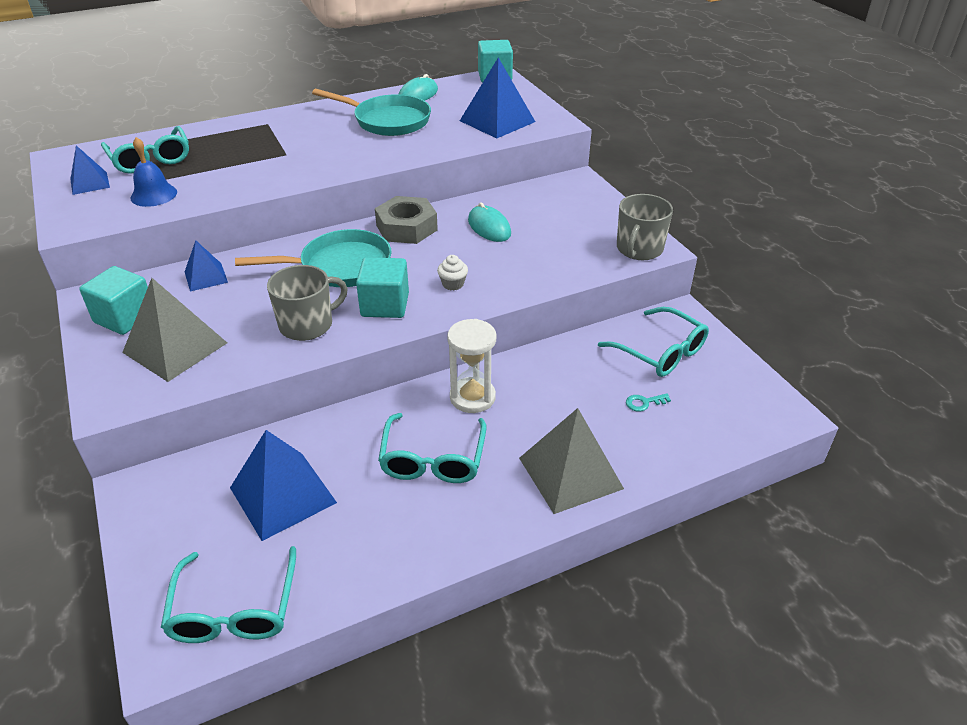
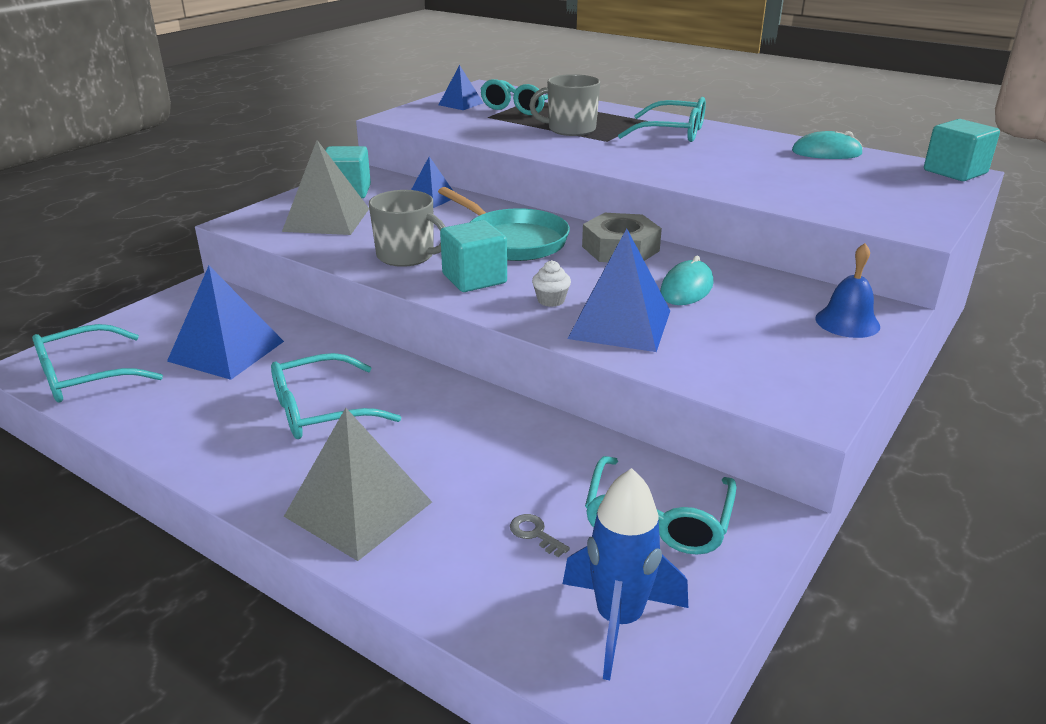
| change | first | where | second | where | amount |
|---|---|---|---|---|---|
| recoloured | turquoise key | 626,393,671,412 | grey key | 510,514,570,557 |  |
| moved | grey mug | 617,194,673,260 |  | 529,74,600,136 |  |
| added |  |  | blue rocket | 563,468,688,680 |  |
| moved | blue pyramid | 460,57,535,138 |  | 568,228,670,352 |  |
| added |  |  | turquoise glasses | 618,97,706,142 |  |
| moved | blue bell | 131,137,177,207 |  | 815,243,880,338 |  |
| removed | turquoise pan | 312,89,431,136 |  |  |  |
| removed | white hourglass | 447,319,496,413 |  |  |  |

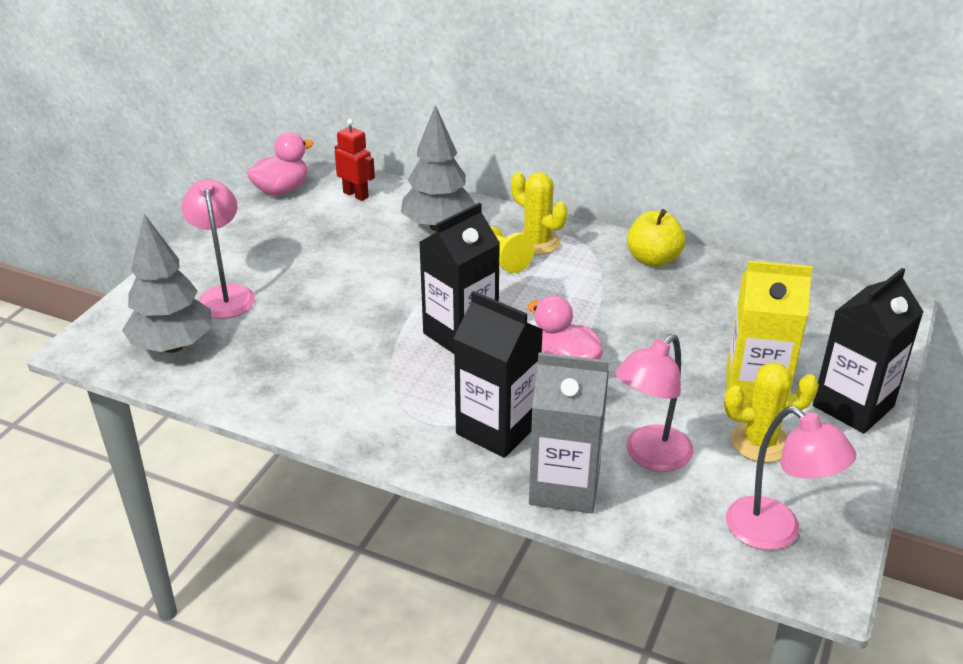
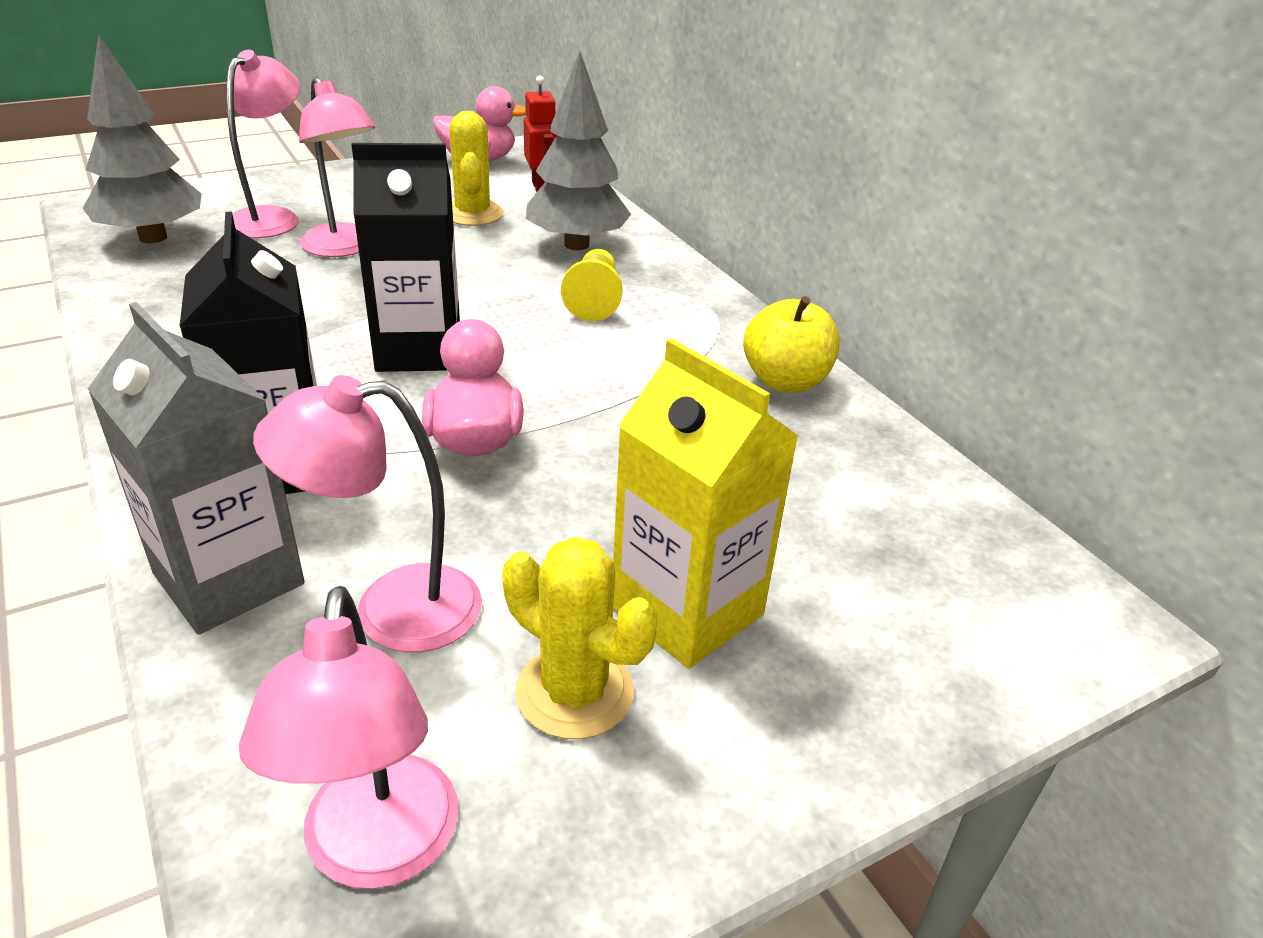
| change | first | where | second | where | amount |
|---|---|---|---|---|---|
| added |  |  | pink lamp | 299,77,375,257 |  |
| moved | yellow cactus | 511,172,567,255 |  | 449,111,504,226 |  |
| removed | black carton | 813,268,924,434 |  |  |  |

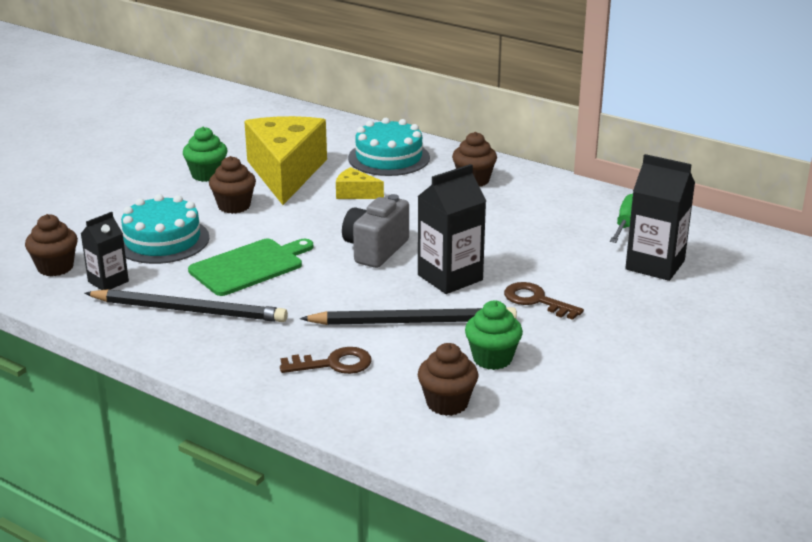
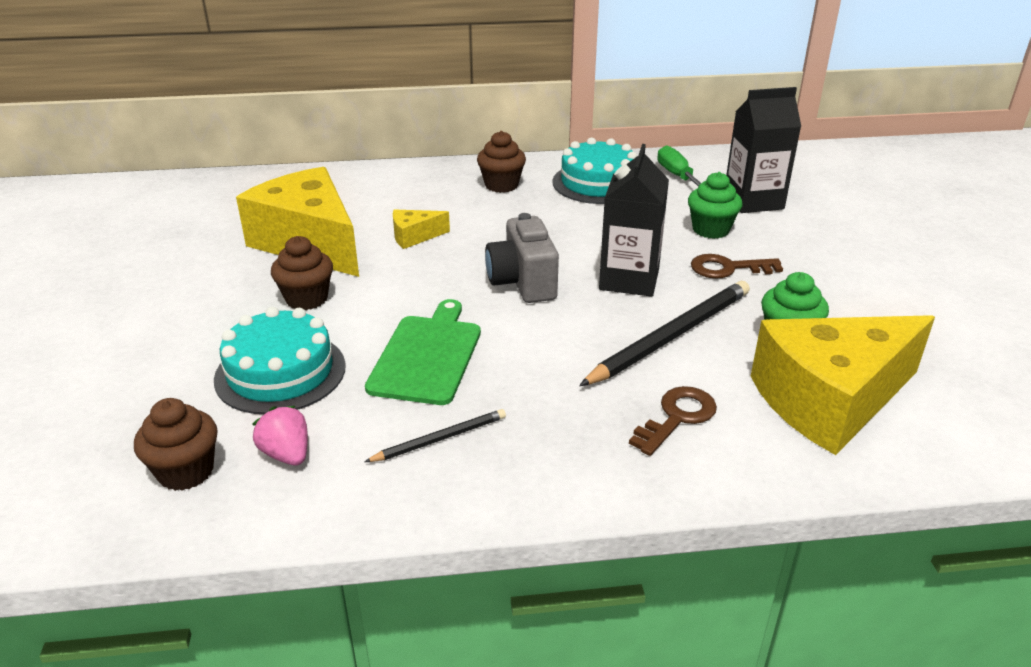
| change | first | where | second | where | amount |
|---|---|---|---|---|---|
| replaced | black carton | 81,212,129,290 | pink strawberry | 252,406,308,465 |  |
| resized | black pencil | 84,289,288,322 |  | 364,409,506,462 | x0.52 |
| moved | turquoise cake | 348,118,430,176 |  | 552,137,637,204 |  |
| moved | green cupcake | 183,127,228,182 |  | 688,172,742,239 |  |
| replaced | brown cupcake | 418,343,479,416 | yellow cheese | 751,315,935,455 |  |

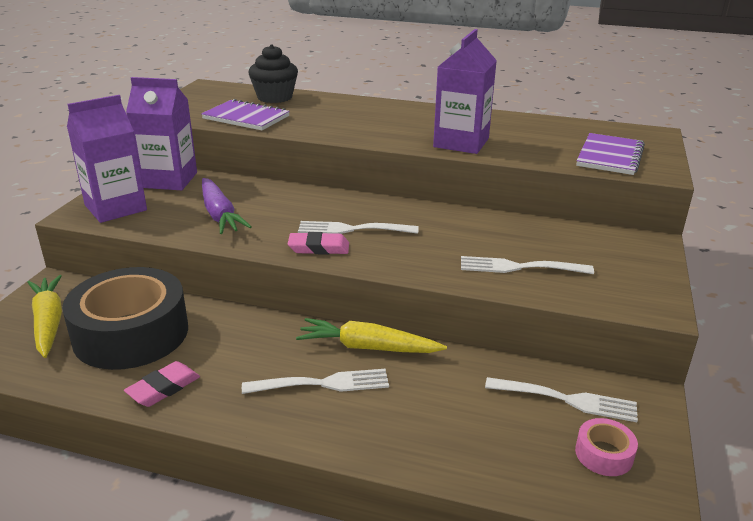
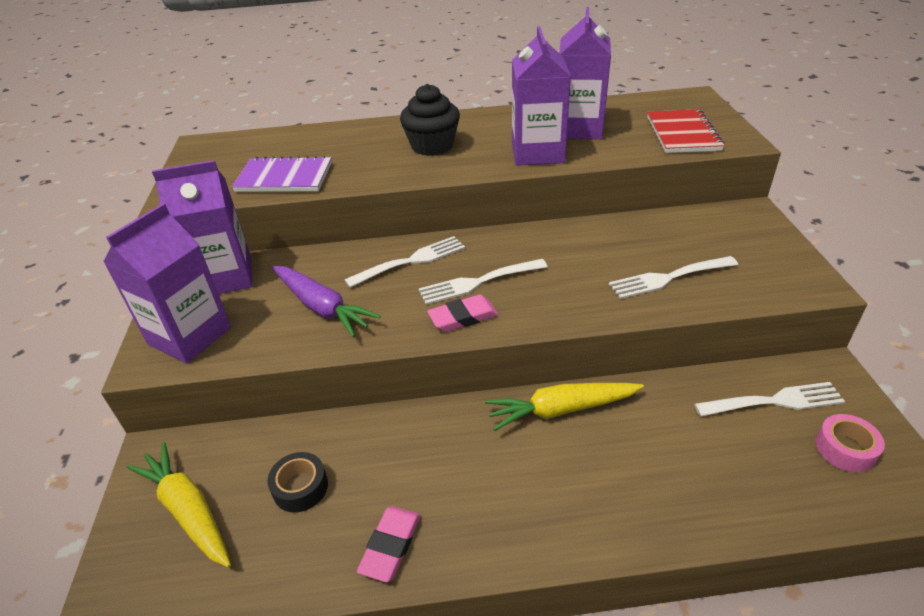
| change | first | where | second | where | amount |
|---|---|---|---|---|---|
| resized | black tape | 62,267,188,370 |  | 268,452,328,512 | x0.41 |
| moved | white fork | 242,369,389,394 |  | 345,236,465,288 |  |
| moved | black cupcake | 248,44,298,103 |  | 400,84,460,156 |  |
| added |  |  | purple carton | 559,7,611,139 |  |
| recoloured | purple notebook | 576,133,645,175 | red notebook | 647,109,725,153 |  |

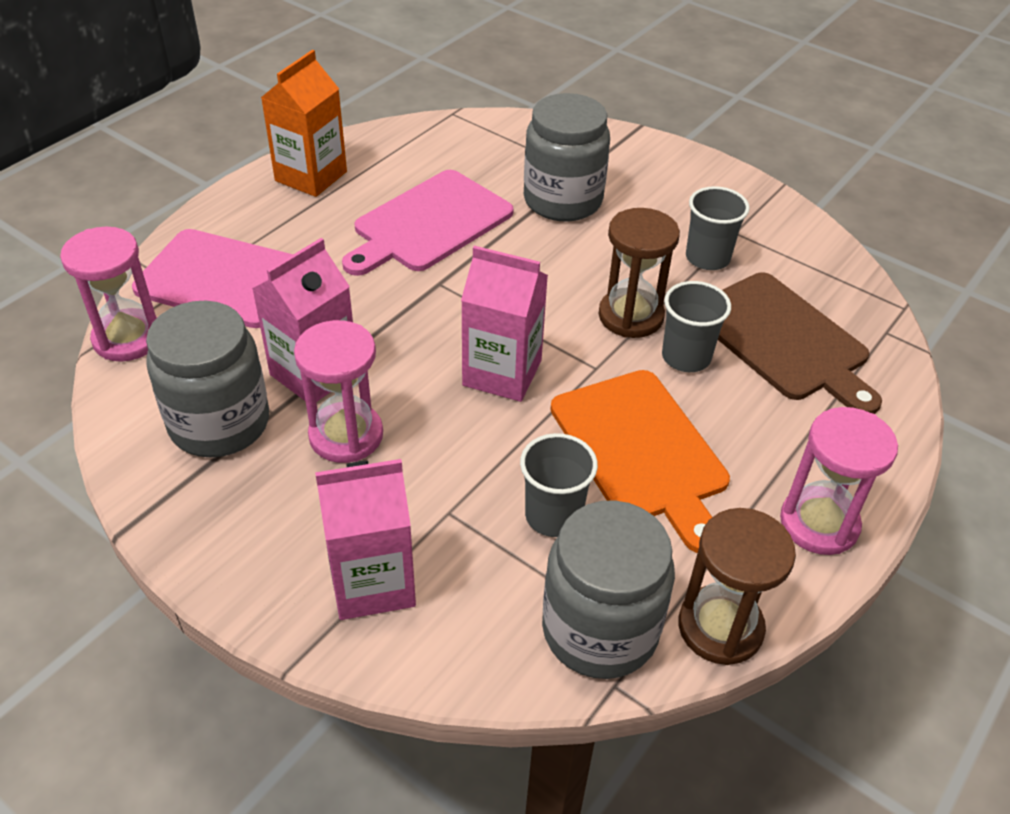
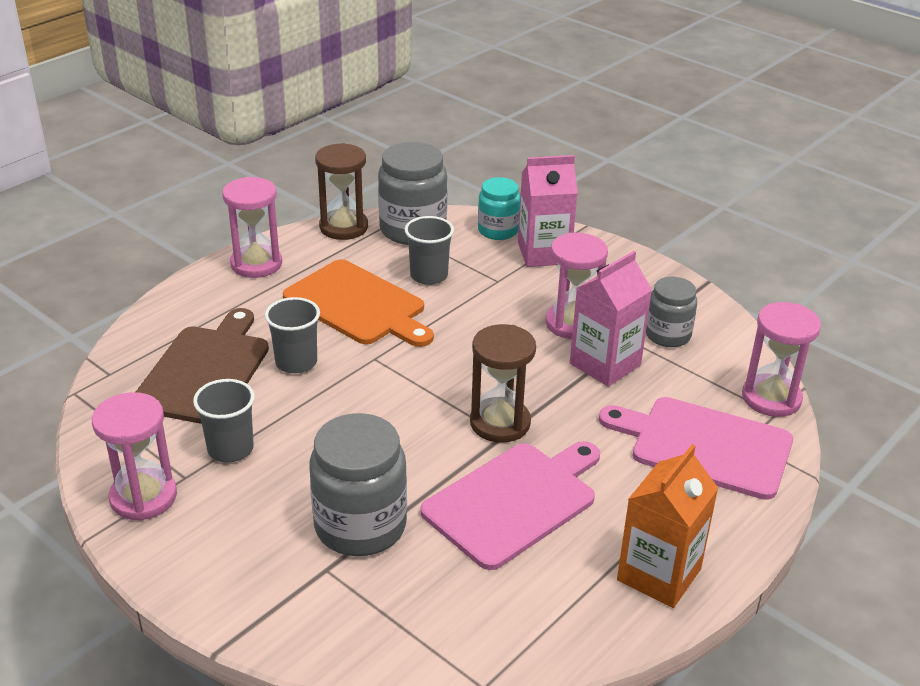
| change | first | where | second | where | amount |
|---|---|---|---|---|---|
| added |  |  | pink hourglass | 92,392,177,521 |  |
| turned | brown cutting board | 718,272,882,414 |  | 136,308,269,424 | 45 degrees clockwise |
| turned | orange cutting board | 550,370,730,553 |  | 283,259,434,347 | 150 degrees clockwise |
| moved | brown hourglass | 599,208,680,338 |  | 470,324,536,443 |  |
| added |  |  | turquoise jar | 478,177,520,240 |  |
| resized | grey jar | 146,301,269,458 |  | 646,277,697,347 | x0.61 |
| removed | pink carton | 461,246,548,402 |  |  |  |

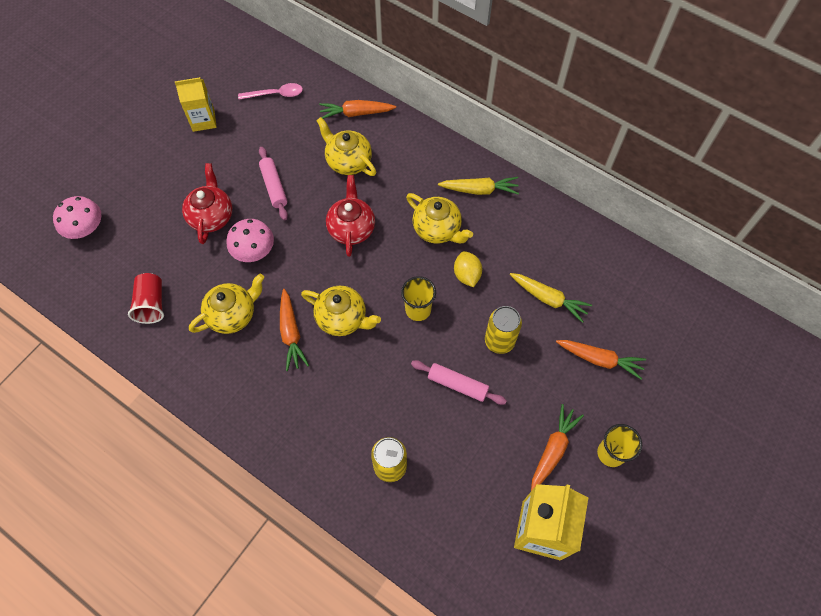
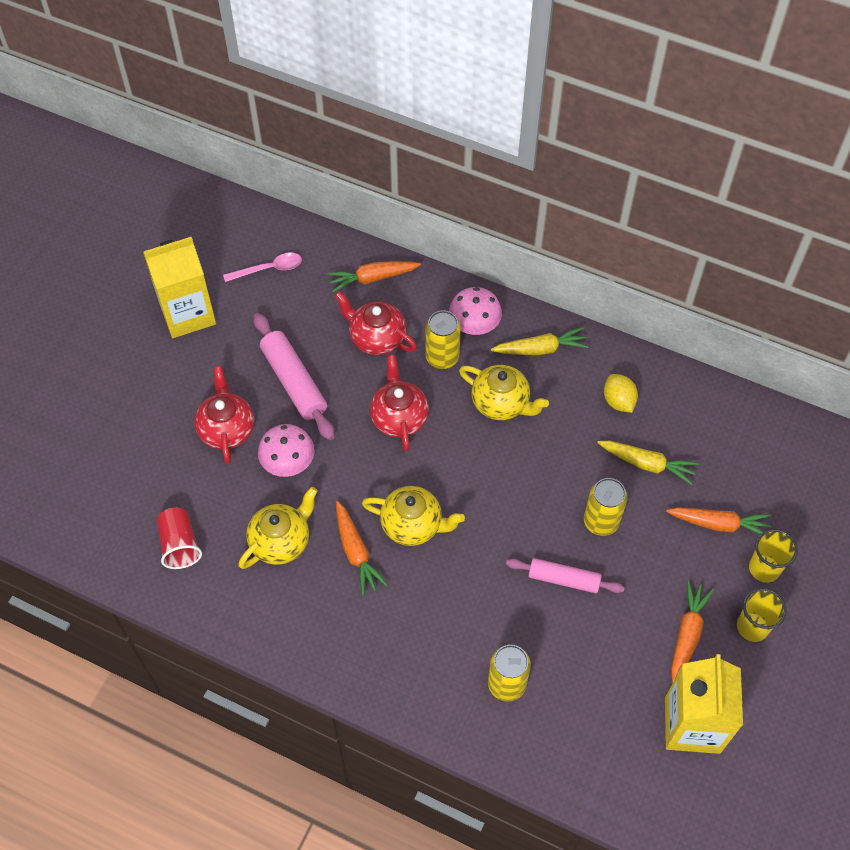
| change | first | where | second | where | amount |
|---|---|---|---|---|---|
| resized | yellow carton | 174,77,217,132 |  | 143,237,216,338 | x1.56 |
| resized | pink rolling pin | 259,147,288,220 |  | 253,313,335,440 | x1.50 |
| recoloured | yellow teapot | 316,117,376,176 | red teapot | 335,291,417,355 |  |
| added |  |  | yellow can | 425,310,461,369 |  |
| moved | pink mushroom | 53,196,101,239 |  | 449,287,502,335 |  |
| moved | yellow lemon | 454,251,482,287 |  | 604,374,638,413 |  |
| moved | yellow cup | 401,276,436,321 |  | 749,529,798,583 |  |

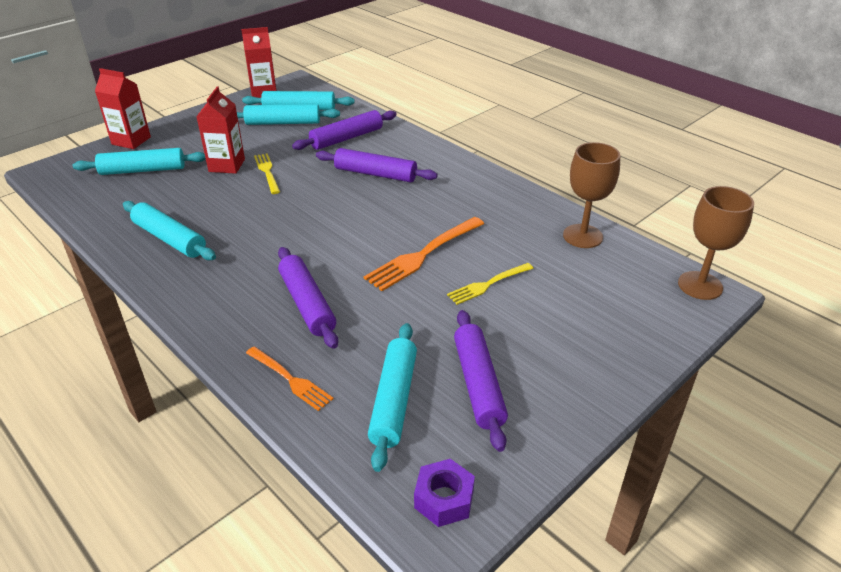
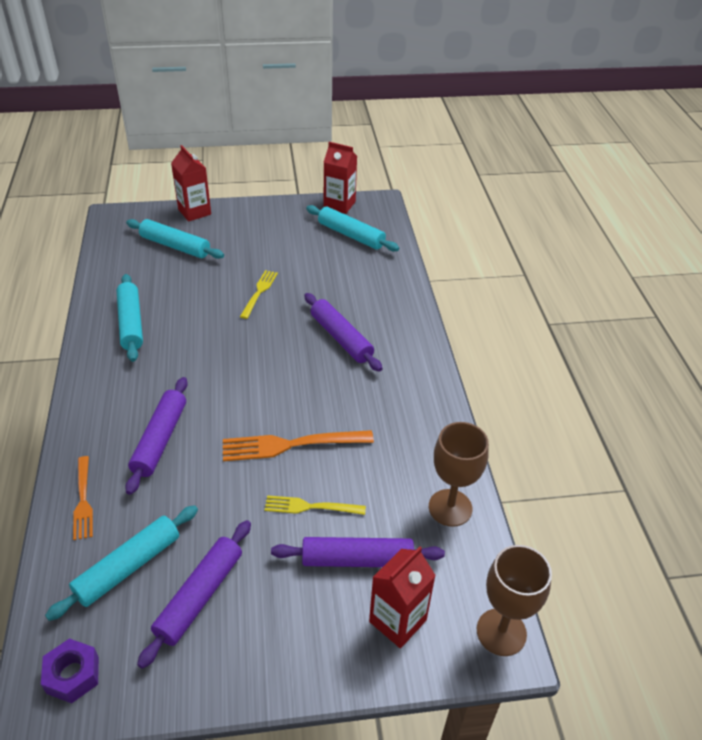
| change | first | where | second | where | amount |
|---|---|---|---|---|---|
| moved | purple rolling pin | 292,110,397,150 |  | 271,537,445,567 |  |
| moved | red carton | 196,86,245,174 |  | 369,546,436,648 |  |
| removed | turquoise rolling pin | 237,104,340,125 |  |  |  |

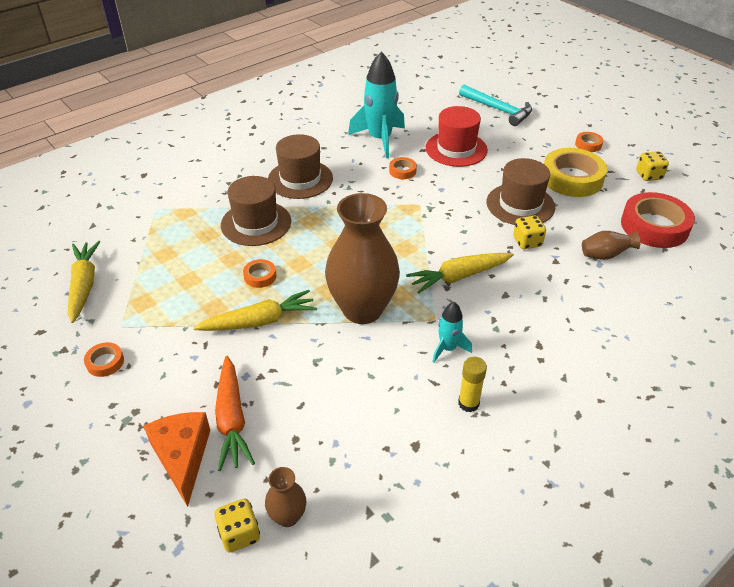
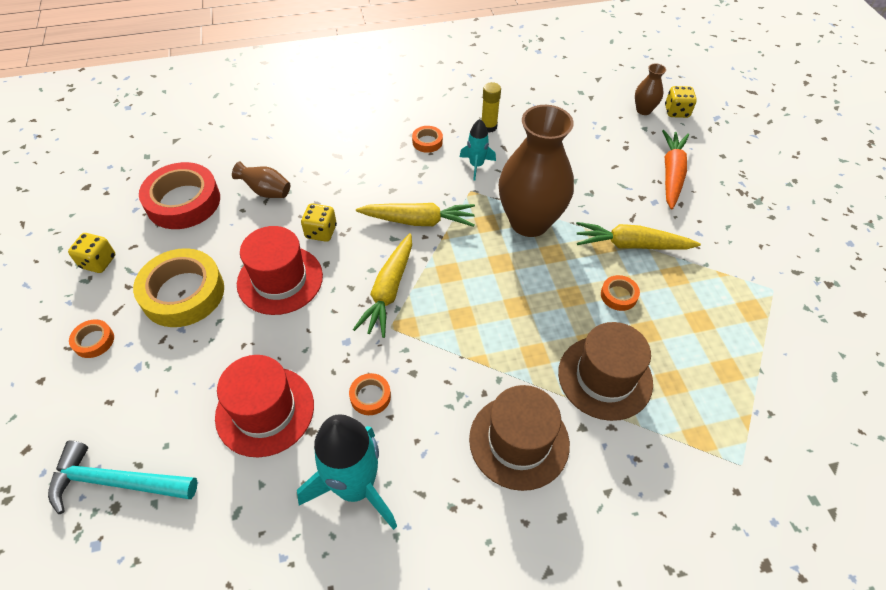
| change | first | where | second | where | amount |
|---|---|---|---|---|---|
| turned | turquoise hammer | 459,85,532,126 |  | 48,440,197,514 | 60 degrees counterclockwise |
| recoloured | brown hat | 486,158,555,225 | red hat | 237,226,323,315 |  |
| moved | yellow carrot | 68,241,100,323 |  | 353,233,412,338 |  |
| moved | orange tape | 84,342,124,377 |  | 412,126,443,153 |  |
| removed | orange cheese | 144,412,210,507 |  |  |  |

